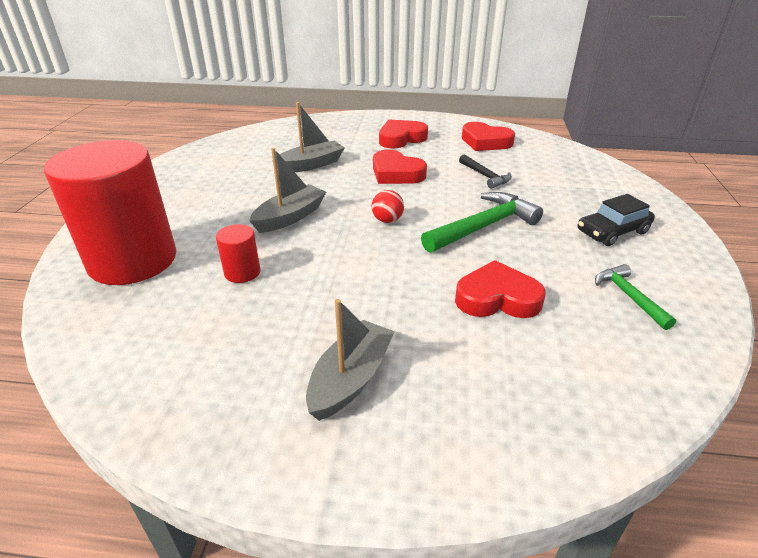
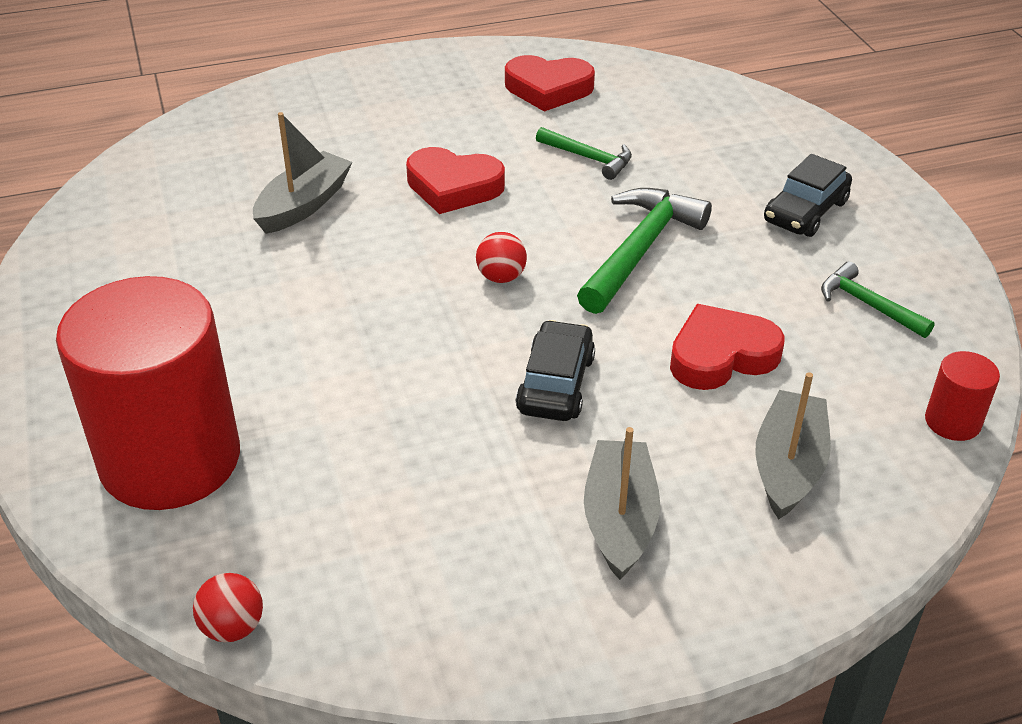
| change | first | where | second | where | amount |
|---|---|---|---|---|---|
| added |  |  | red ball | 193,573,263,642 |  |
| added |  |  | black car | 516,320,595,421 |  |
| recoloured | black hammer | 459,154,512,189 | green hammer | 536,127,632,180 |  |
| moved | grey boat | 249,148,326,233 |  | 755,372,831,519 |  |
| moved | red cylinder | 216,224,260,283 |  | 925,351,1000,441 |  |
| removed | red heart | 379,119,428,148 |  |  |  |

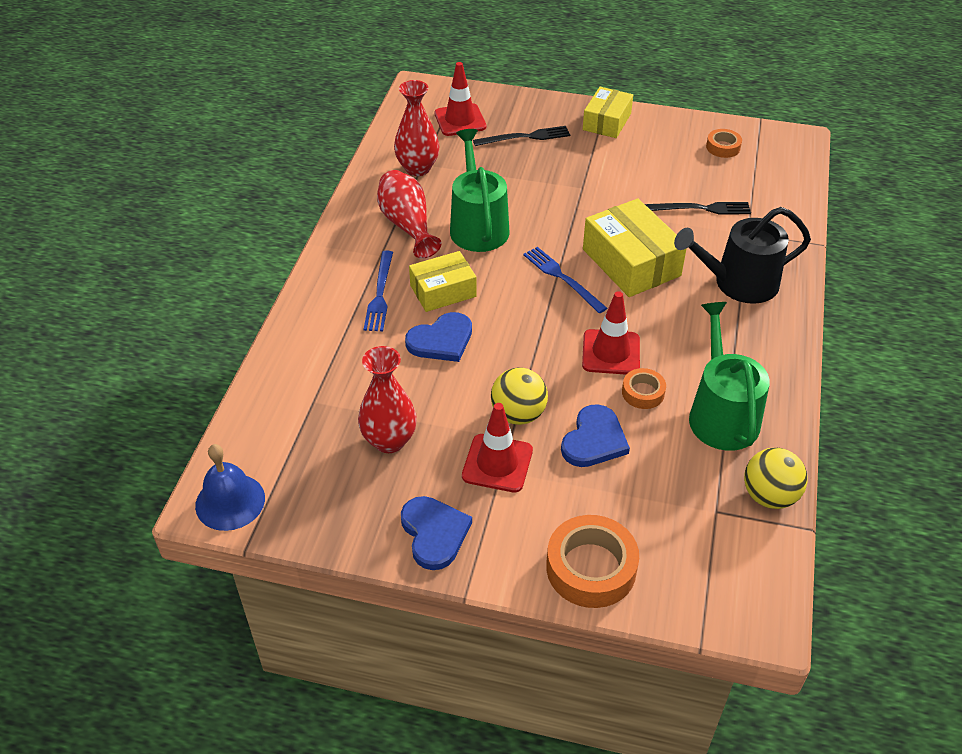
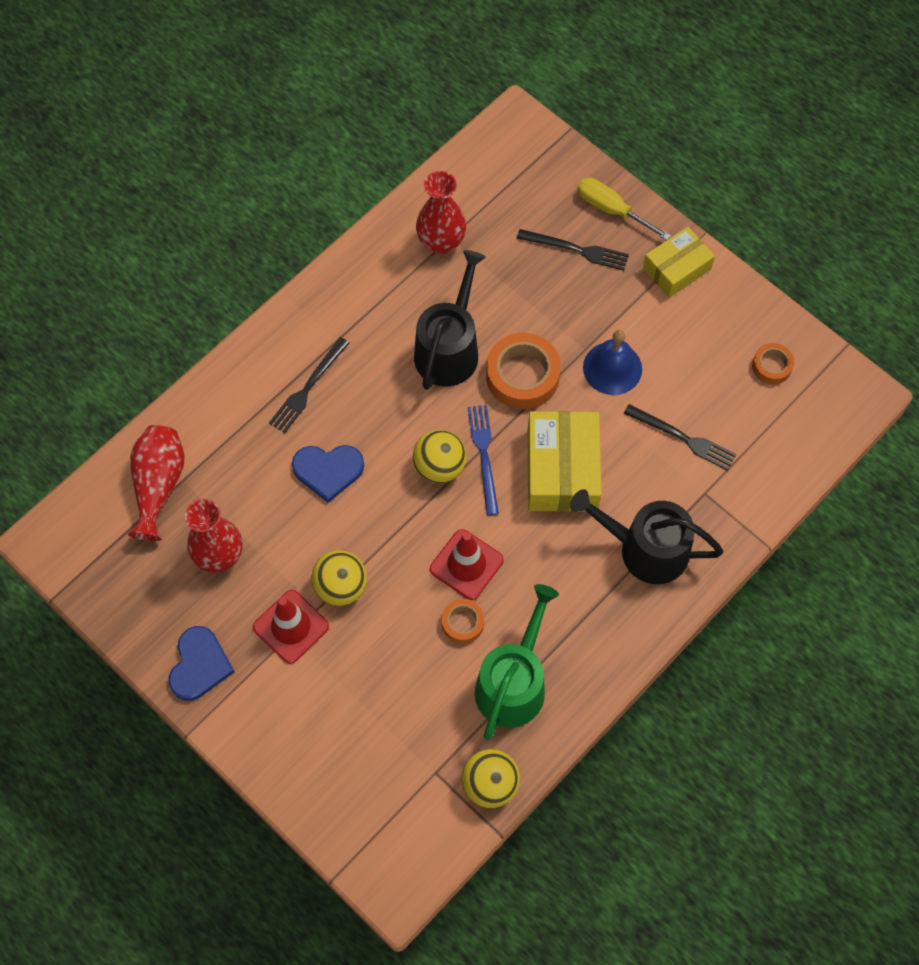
| change | first | where | second | where | amount |
|---|---|---|---|---|---|
| moved | red vase | 377,170,442,259 |  | 128,425,185,541 |  |
| recoloured | blue fork | 364,251,393,331 | black fork | 269,337,349,433 |  |
| added |  |  | yellow ball | 413,430,467,483 |  |
| recoloured | green watering can | 450,129,510,252 | black watering can | 414,250,486,390 |  |
| moved | orange tape | 546,515,639,608 |  | 486,333,561,409 |  |
| added |  |  | yellow screwdriver | 577,178,671,240 |  |
| moved | blue bell | 195,444,265,531 |  | 583,330,642,395 |  |
| removed | yellow box | 409,251,477,312 |  |  |  |
| removed | red traffic cone | 434,62,486,136 |  |  |  |
| removed | blue heart | 561,404,630,467 |  |  |  |

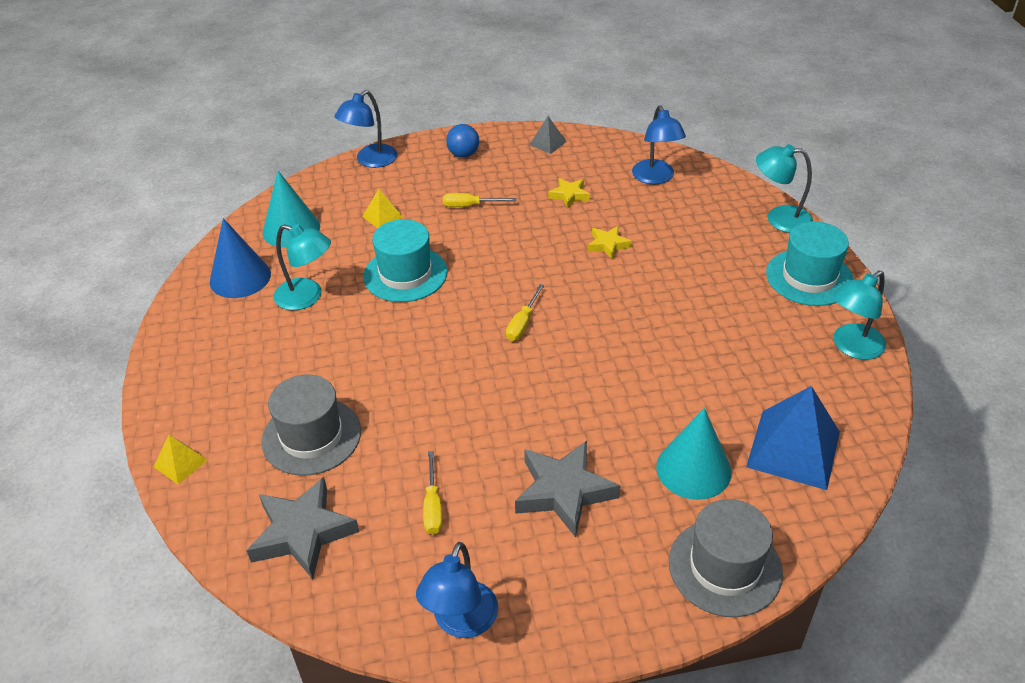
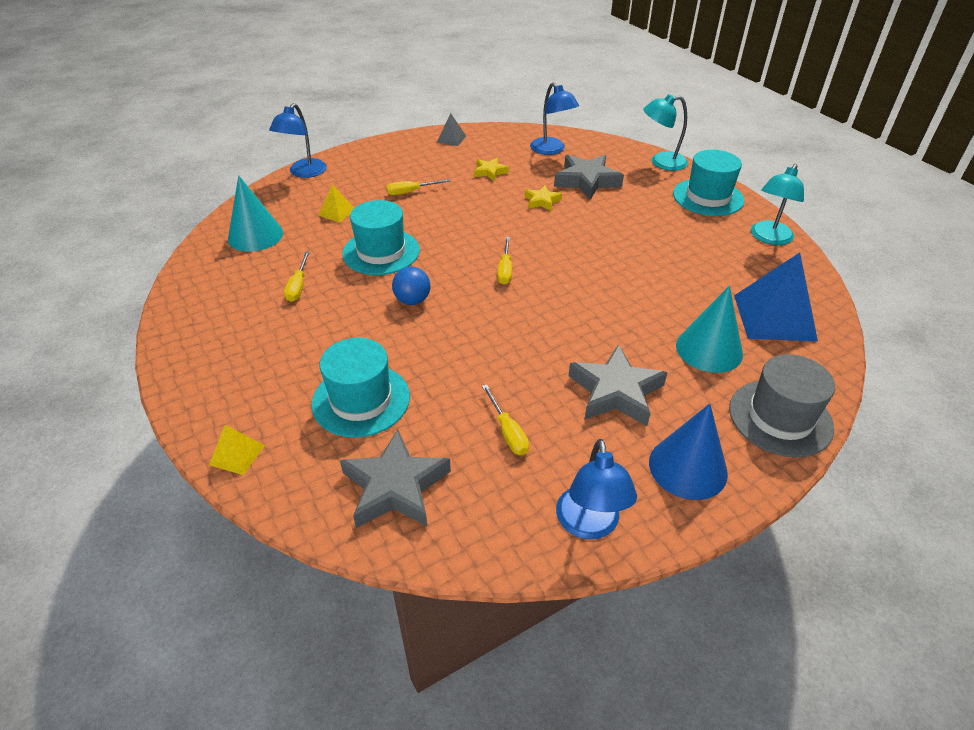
| change | first | where | second | where | amount |
|---|---|---|---|---|---|
| replaced | turquoise lamp | 273,224,331,310 | yellow screwdriver | 284,252,310,302 |  |
| recoloured | grey hat | 261,374,361,476 | turquoise hat | 312,338,410,438 |  |
| moved | blue ball | 446,124,479,158 |  | 392,267,431,305 |  |
| added |  |  | grey star | 554,155,624,200 |  |
| moved | blue cone | 210,218,271,298 |  | 649,404,728,500 |  |

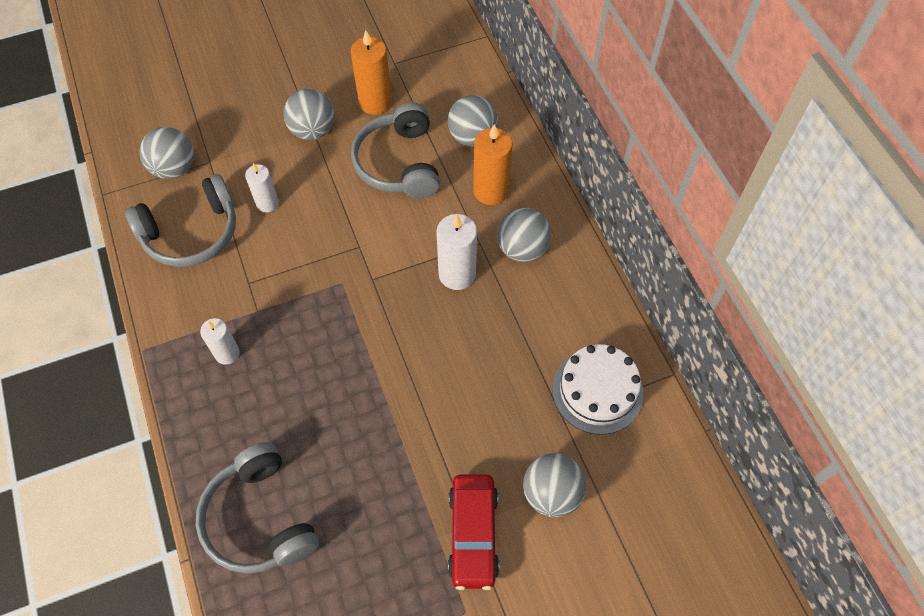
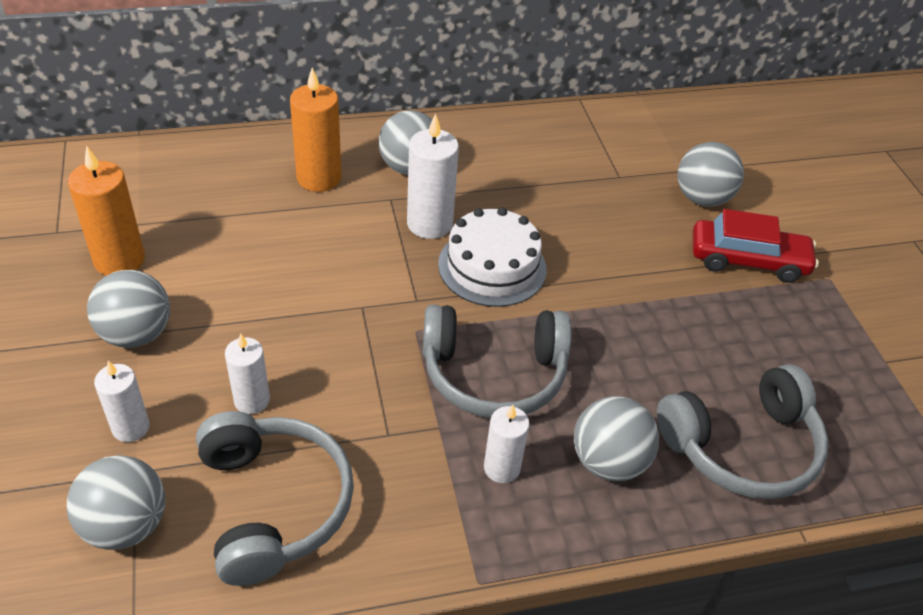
| change | first | where | second | where | amount |
|---|---|---|---|---|---|
| added |  |  | white candle | 94,361,150,442 |  |
| moved | grey headphones | 351,103,440,198 |  | 423,304,572,418 |  |
| moved | white cake | 552,344,643,435 |  | 438,207,547,307 |  |
| moved | grey ball | 448,95,498,147 |  | 574,396,659,481 |  |

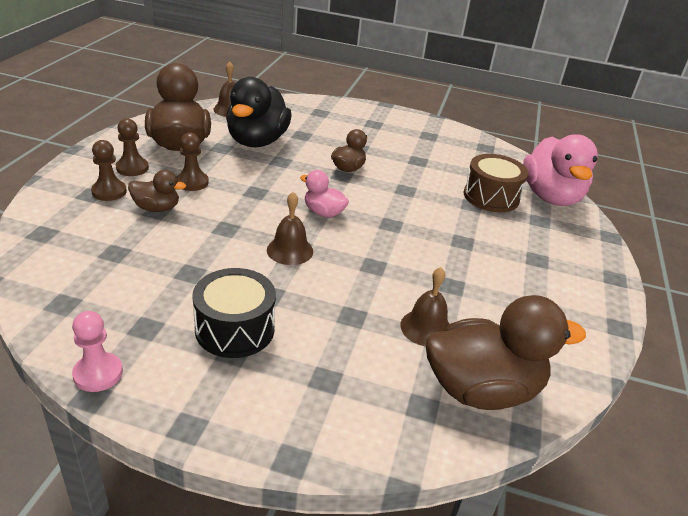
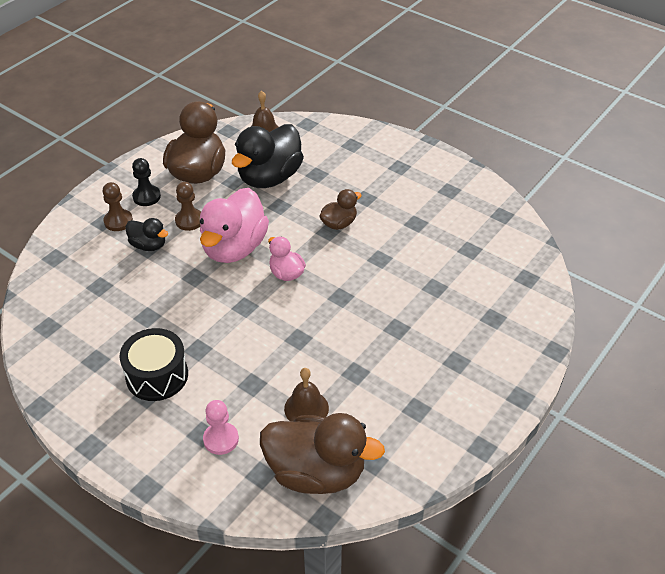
| change | first | where | second | where | amount |
|---|---|---|---|---|---|
| recoloured | brown duck | 128,170,186,212 | black duck | 125,218,168,251 |  |
| recoloured | brown pawn | 116,118,149,176 | black pawn | 132,158,161,206 |  |
| moved | pink duck | 523,135,598,206 |  | 200,188,269,263 |  |
| moved | pink pawn | 72,311,123,392 |  | 203,400,239,455 |  |
| removed | brown bell | 267,192,313,265 |  |  |  |
| removed | brown drum | 464,154,528,212 |  |  |  |

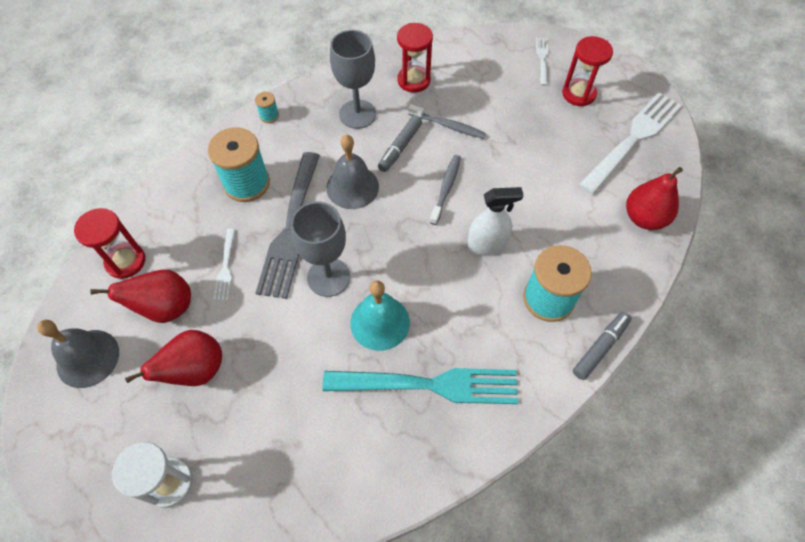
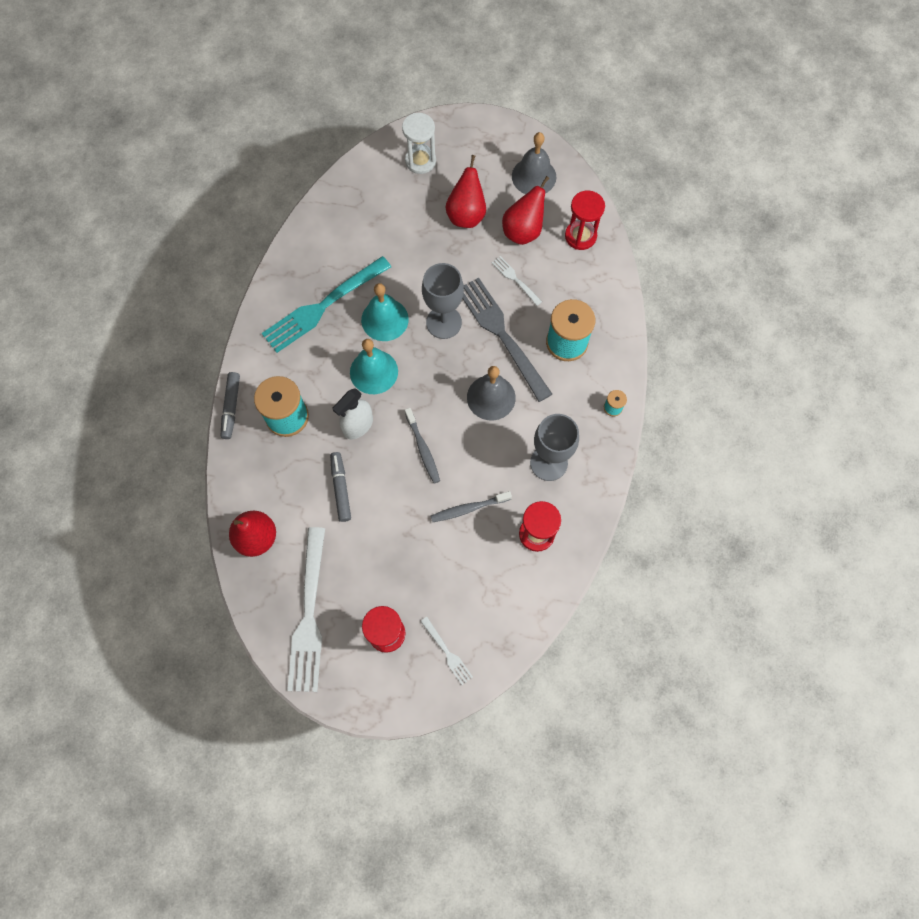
| change | first | where | second | where | amount |
|---|---|---|---|---|---|
| moved | grey marker | 378,116,422,172 |  | 330,452,351,522 |  |
| added |  |  | turquoise bell | 350,339,398,394 |  |

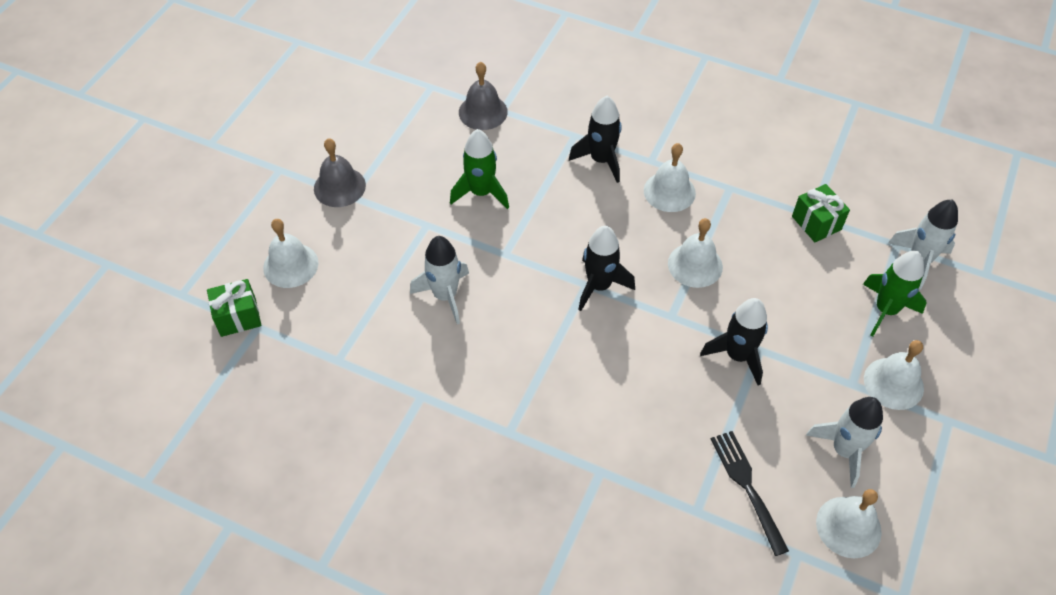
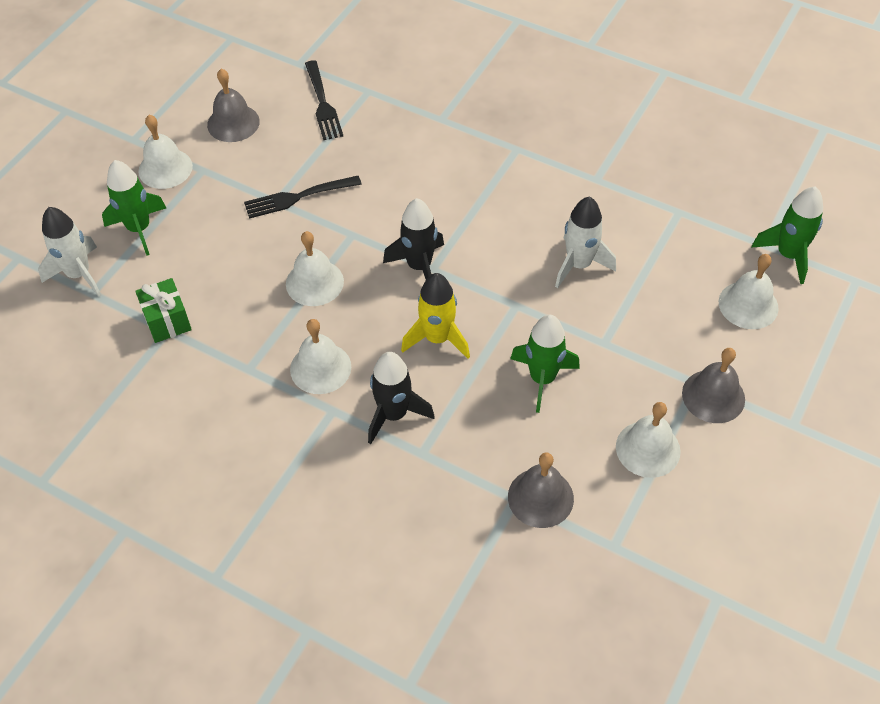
| change | first | where | second | where | amount |
|---|---|---|---|---|---|
| replaced | white rocket | 806,397,883,488 | grey bell | 207,68,260,142 |  |
| replaced | black rocket | 700,298,768,386 | black fork | 244,176,362,219 |  |
| added |  |  | yellow rocket | 401,273,470,359 |  |
| moved | white bell | 816,489,882,559 |  | 616,402,681,478 |  |
| replaced | green gift | 207,279,261,337 | green rocket | 751,186,823,284 |  |

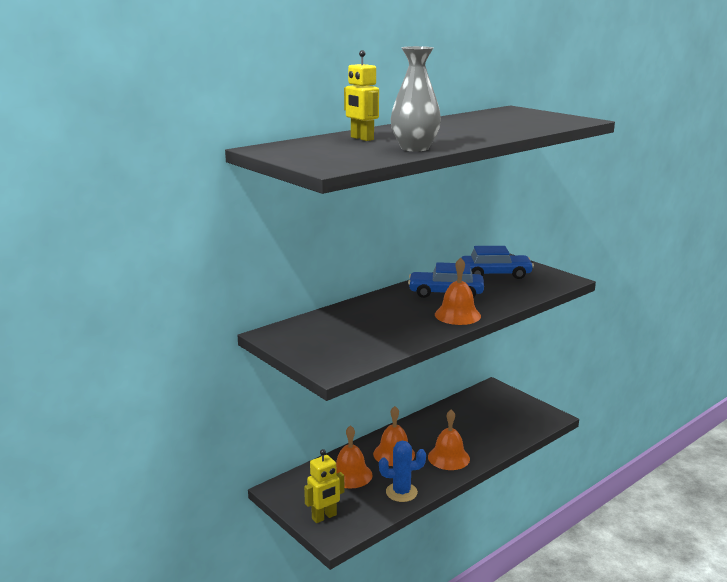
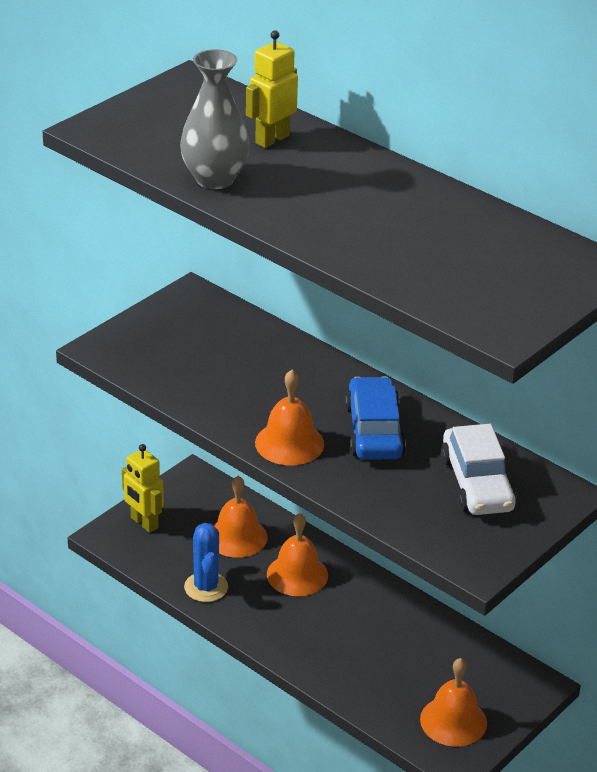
| change | first | where | second | where | amount |
|---|---|---|---|---|---|
| moved | orange bell | 428,409,470,470 |  | 420,658,487,747 |  |
| recoloured | blue car | 461,246,534,279 | white car | 441,424,516,515 |  |

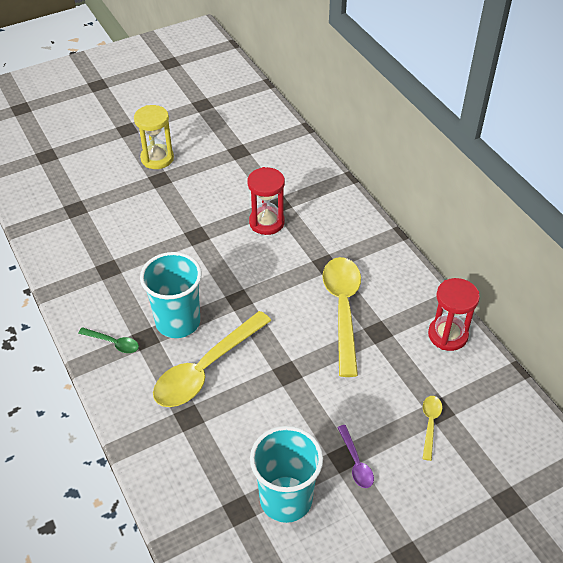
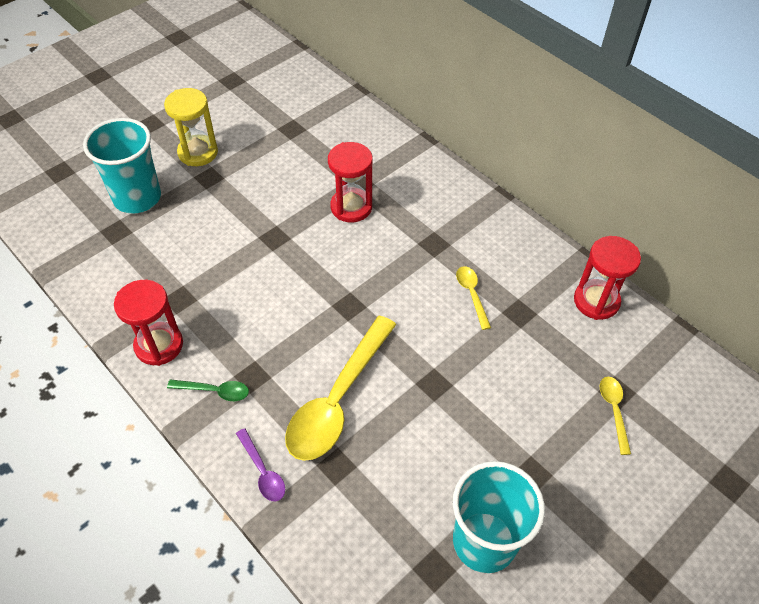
| change | first | where | second | where | amount |
|---|---|---|---|---|---|
| moved | turquoise cup | 140,252,202,338 |  | 83,118,161,214 |  |
| added |  |  | red hourglass | 114,280,183,366 |  |
| moved | purple spoon | 337,425,374,488 |  | 236,428,285,501 |  |
| resized | yellow spoon | 322,257,361,377 |  | 456,266,491,330 | x0.45 |

